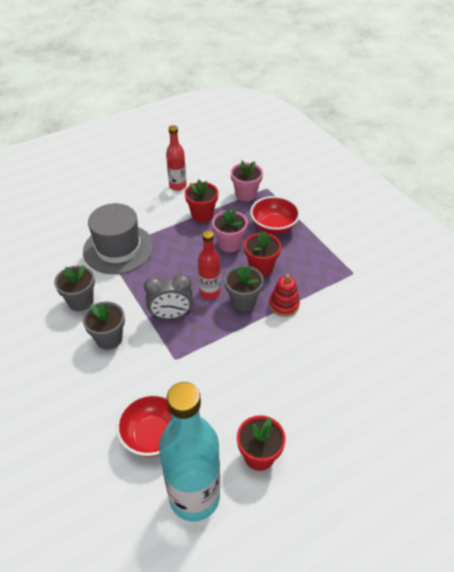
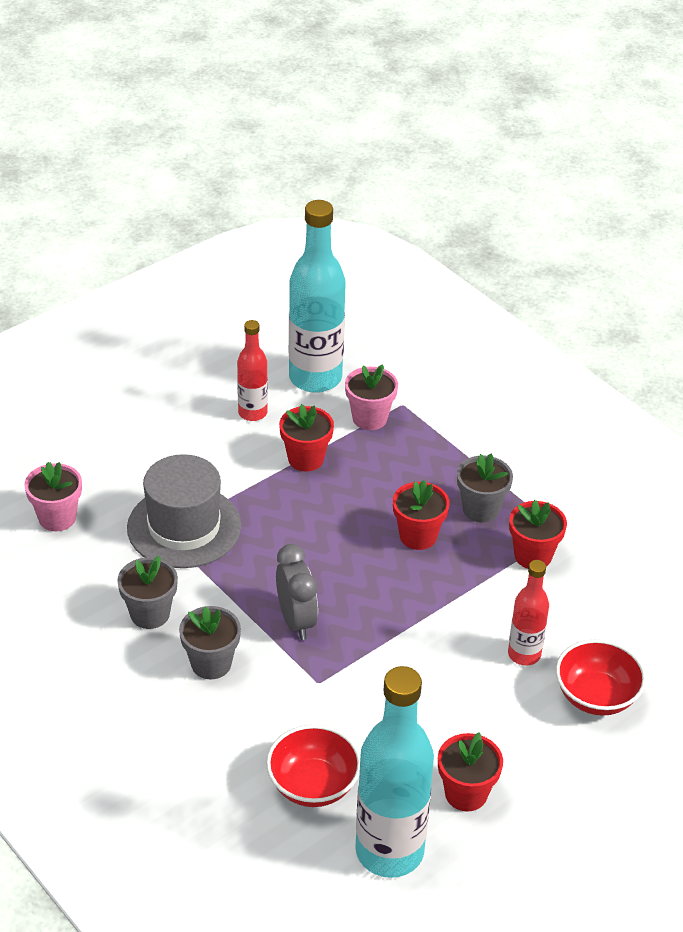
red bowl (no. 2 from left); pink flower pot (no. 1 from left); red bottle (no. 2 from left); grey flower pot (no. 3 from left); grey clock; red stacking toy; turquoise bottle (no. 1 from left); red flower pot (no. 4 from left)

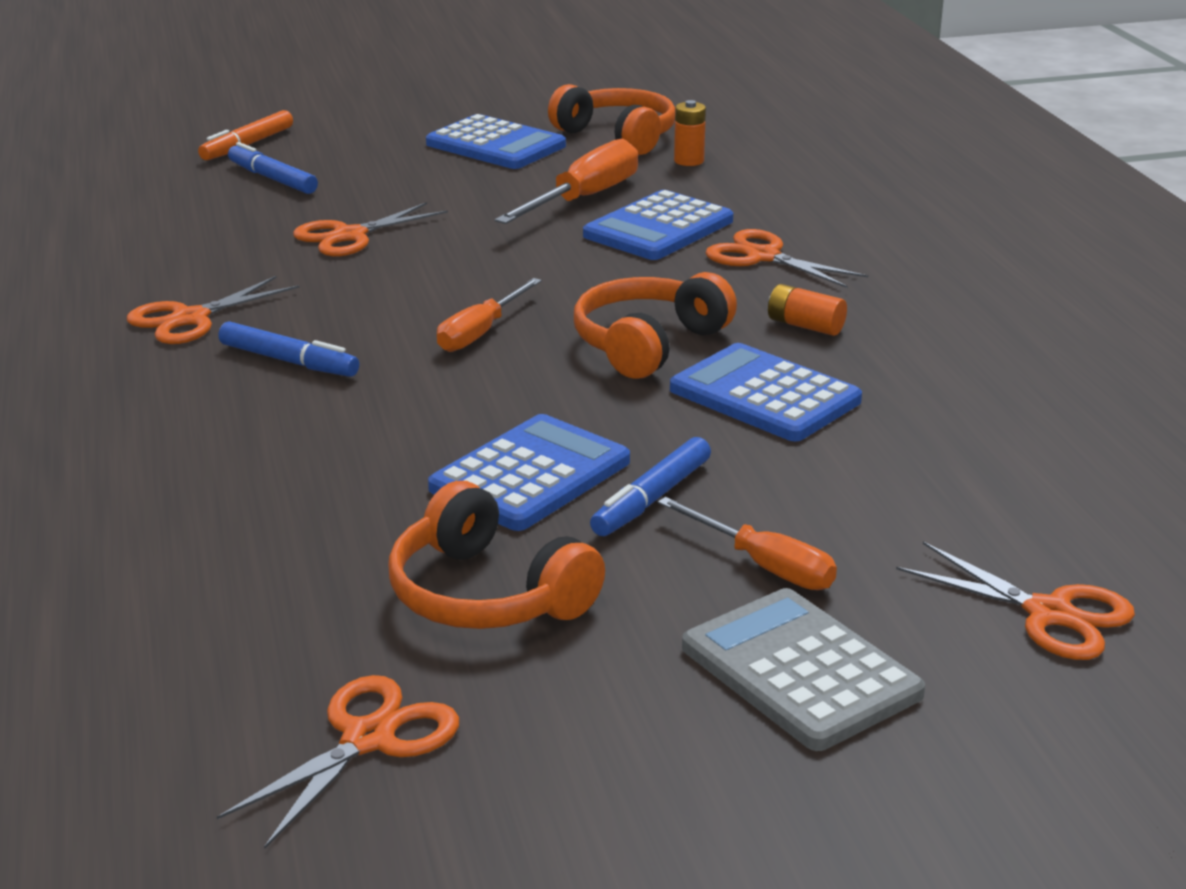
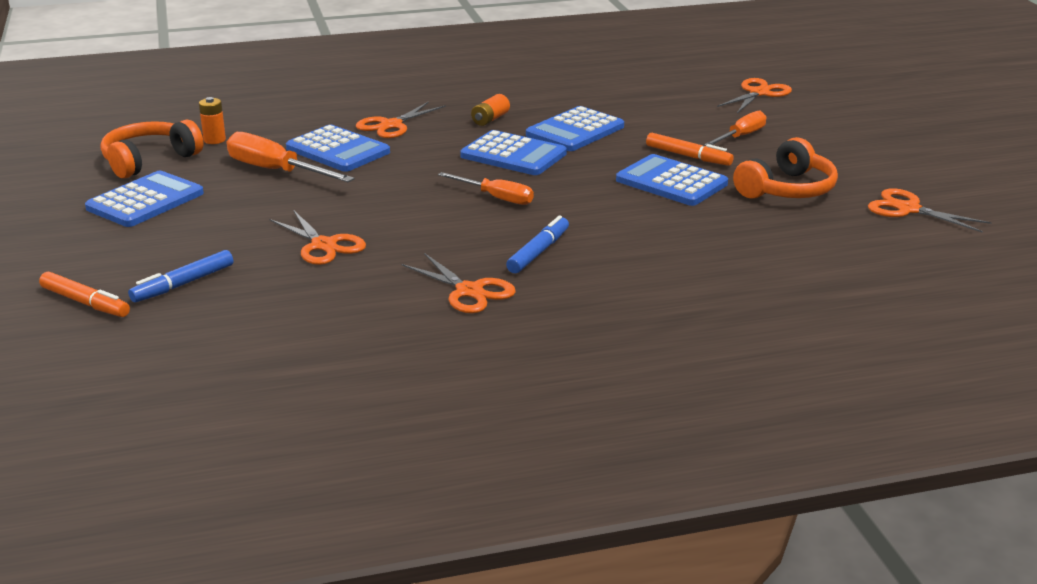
blue calculator (no. 3 from left); orange marker (no. 2 from left); grey calculator

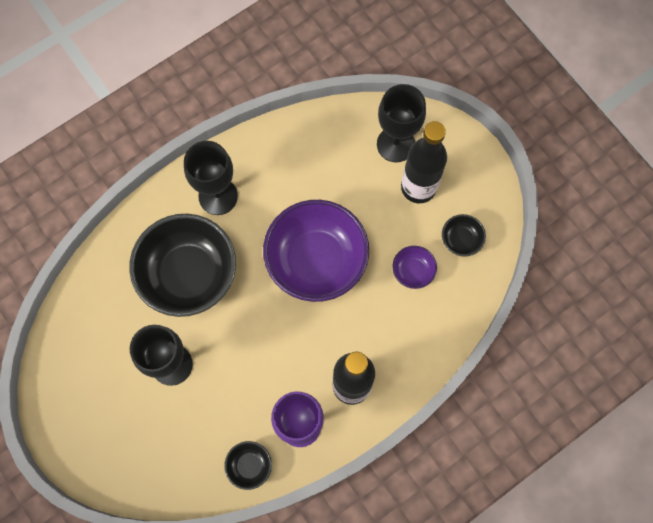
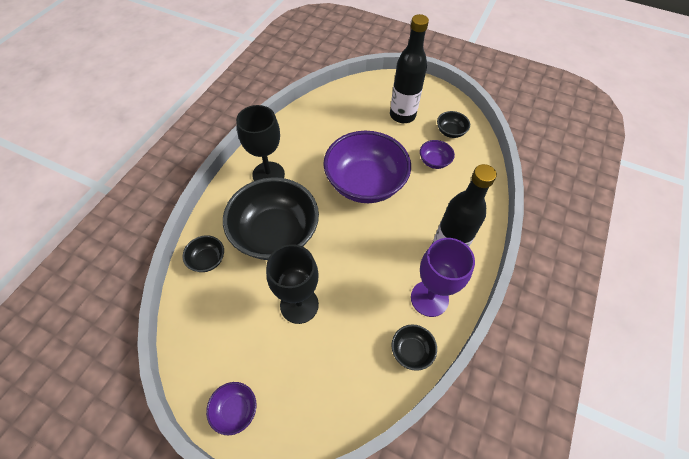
black goblet (no. 3 from left in the first image); black bowl (no. 1 from left); purple bowl (no. 1 from left)

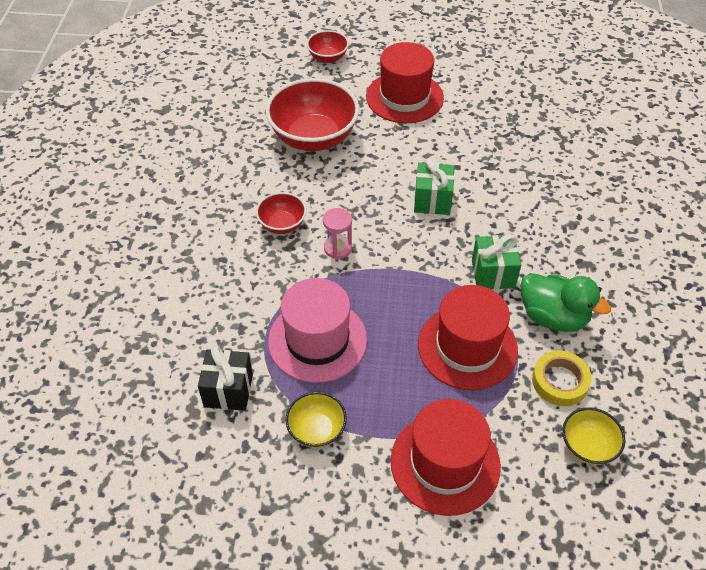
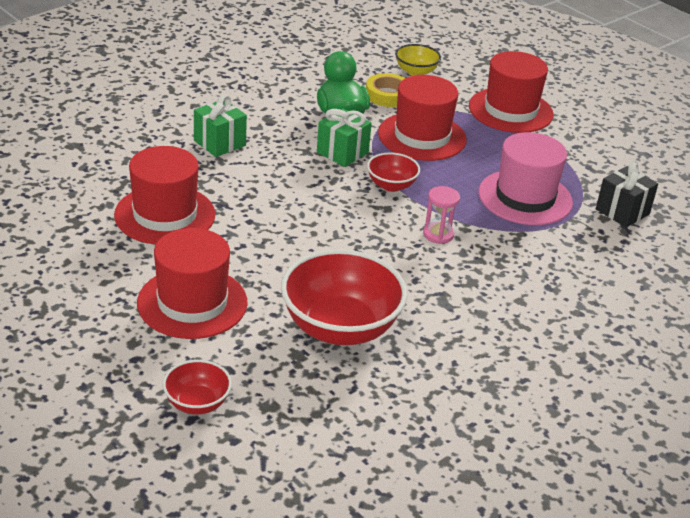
green gift (no. 1 from left); red bowl (no. 3 from left); yellow bowl (no. 1 from left in the first image); red hat (no. 1 from left)

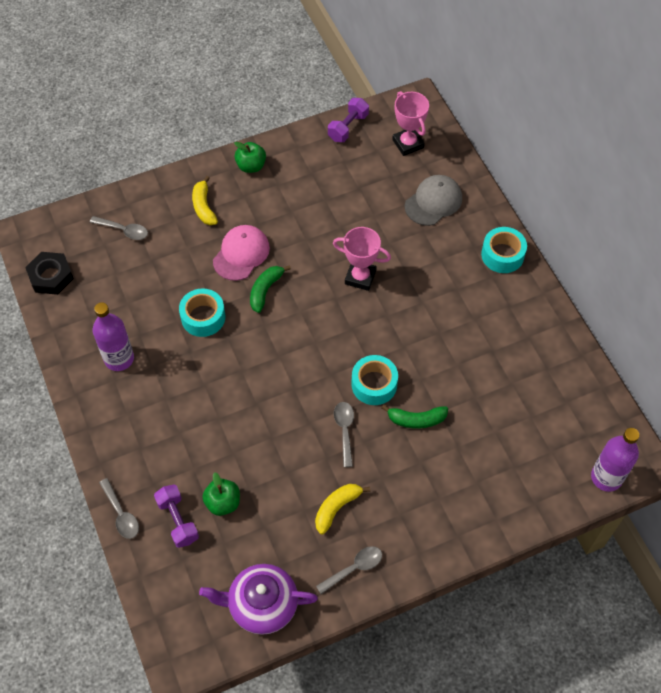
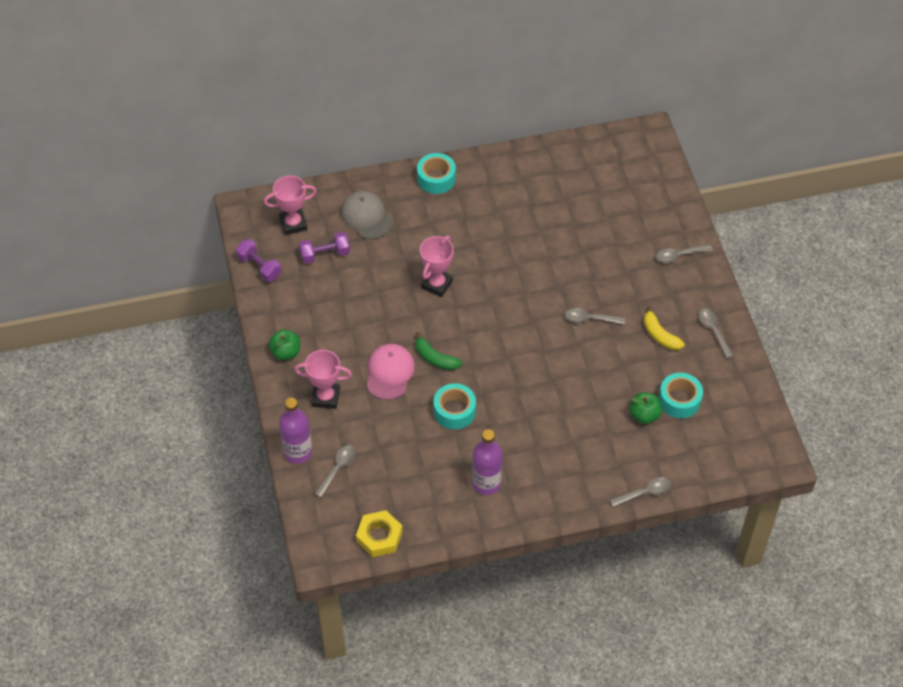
pink trophy (no. 2 from left); pink cap; yellow nut; turquoise tape (no. 3 from left); green banana (no. 2 from left in the first image); purple bottle (no. 1 from left); purple dumbbell (no. 2 from left); purple teapot; grey spoon (no. 4 from left)

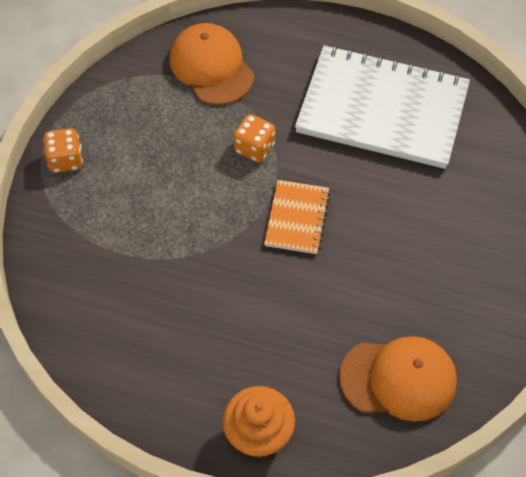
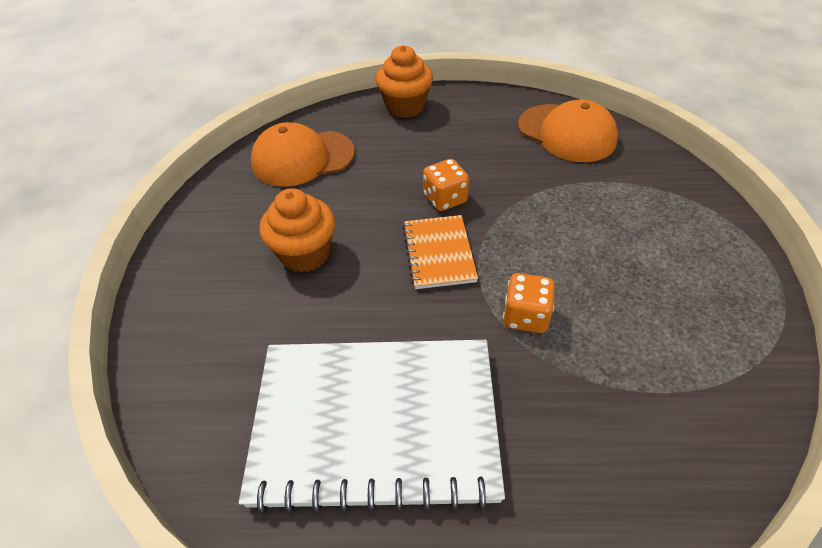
orange cap (no. 2 from left); orange dice (no. 1 from left); orange cupcake (no. 1 from left)

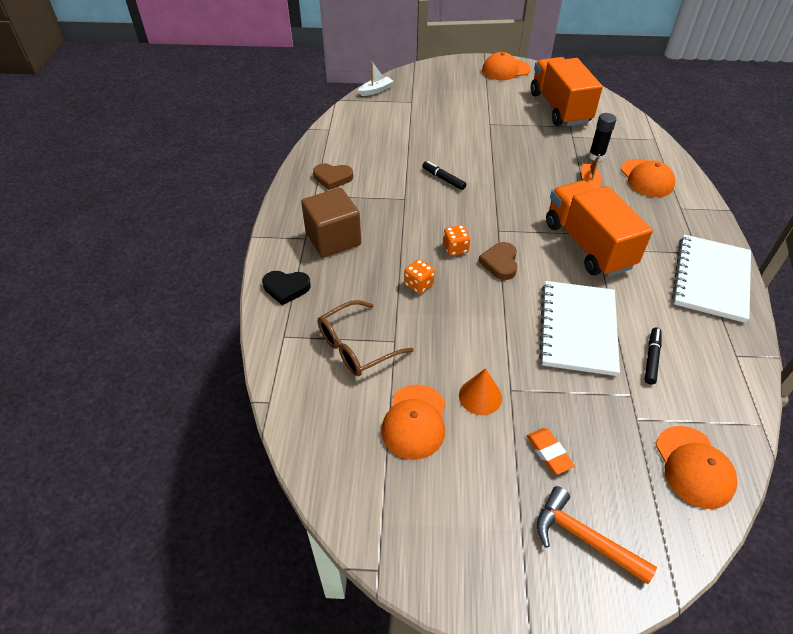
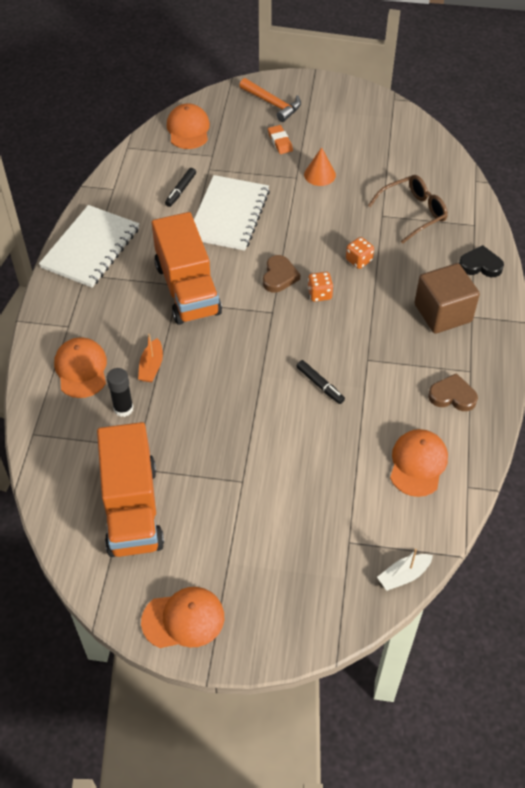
orange cap (no. 4 from left)

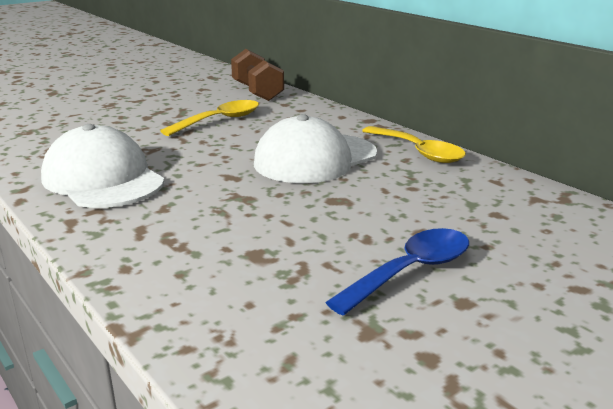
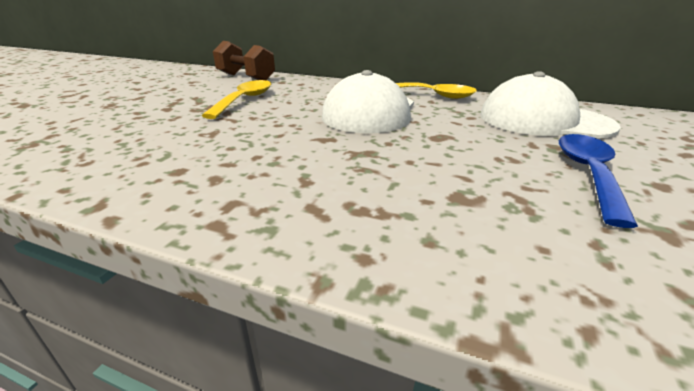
white cap (no. 2 from left)

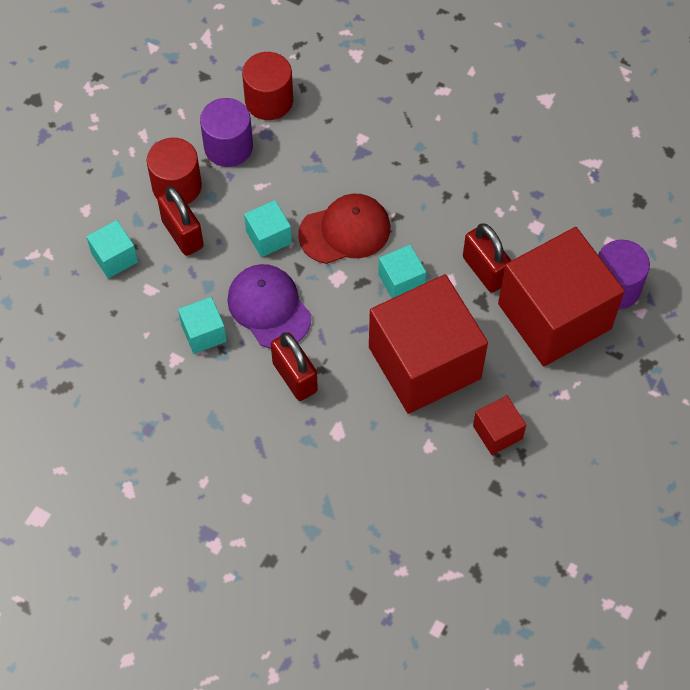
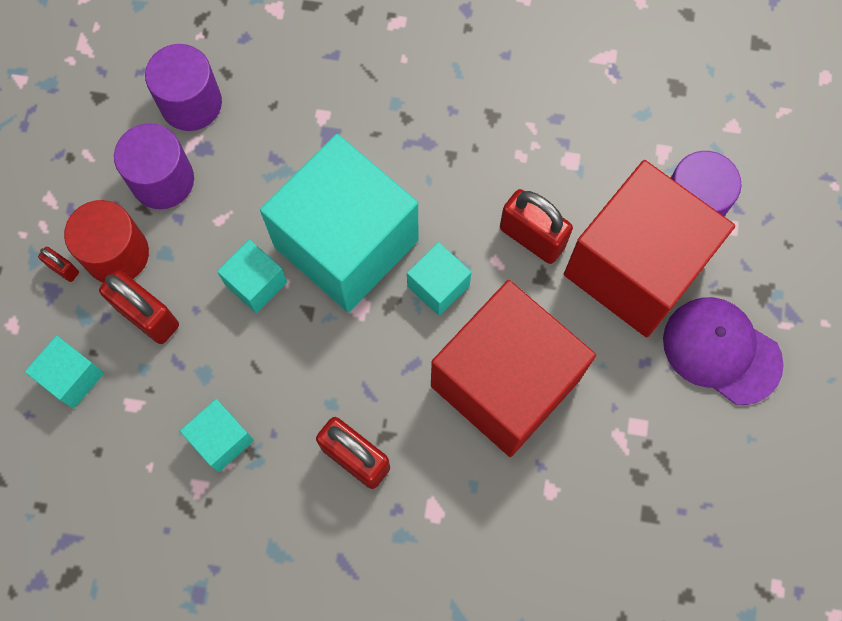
purple cylinder (no. 2 from left); turquoise cube (no. 4 from left); purple cap; red cube (no. 2 from left in the first image); red padlock (no. 1 from left)

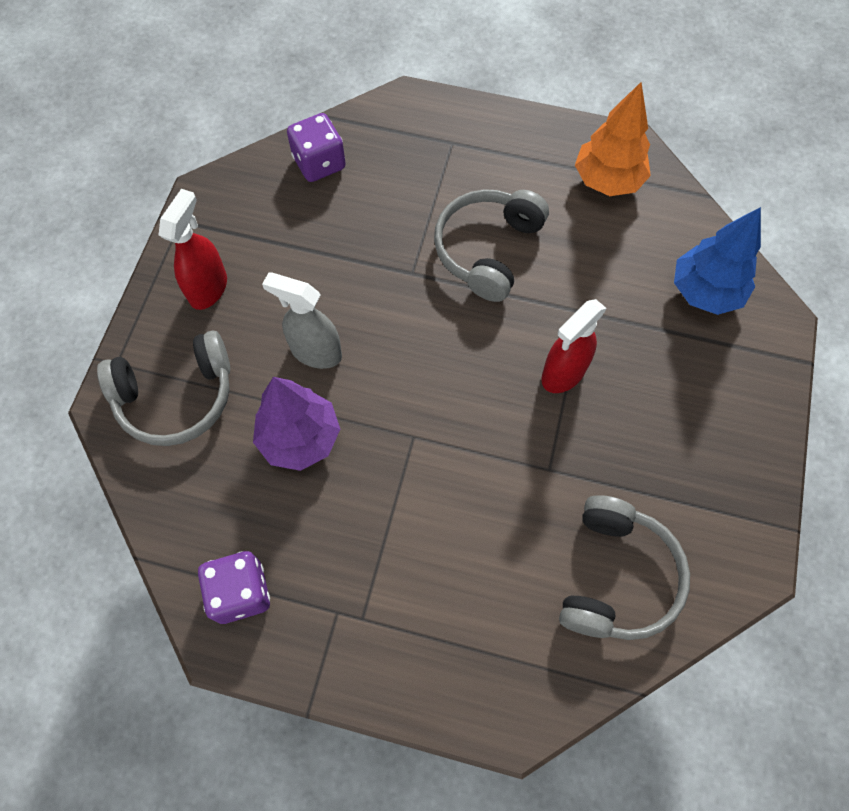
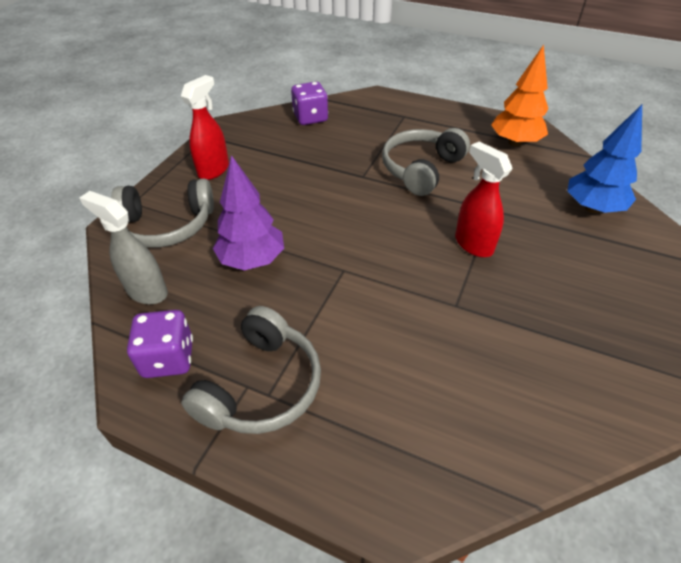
grey spray bottle; red spray bottle (no. 2 from left); grey headphones (no. 2 from left)

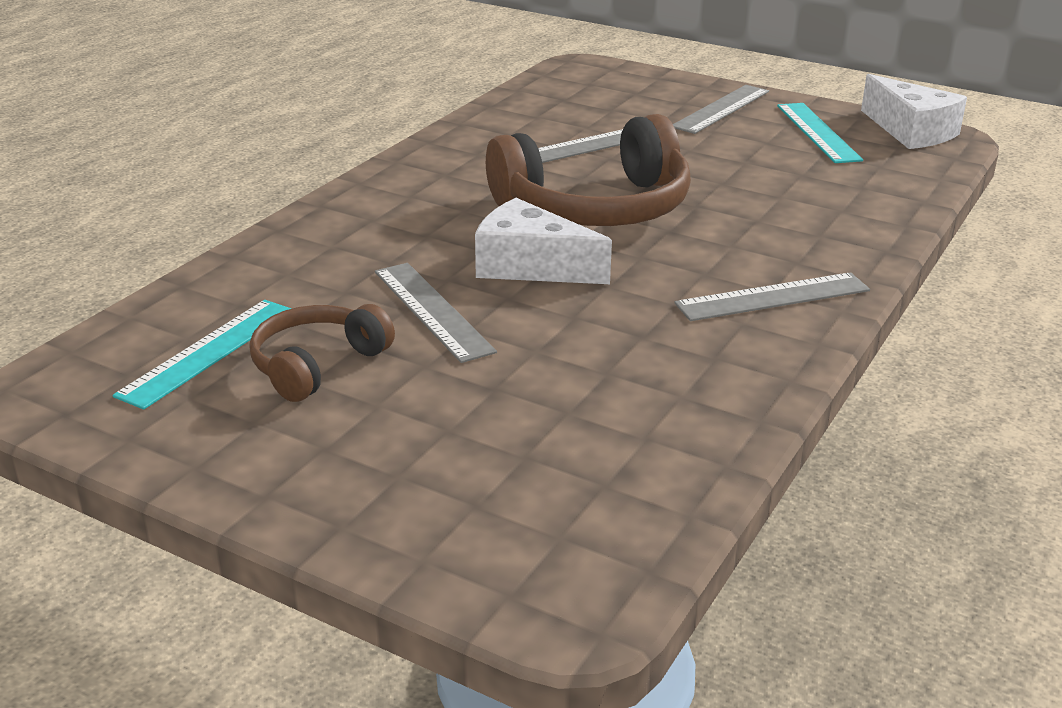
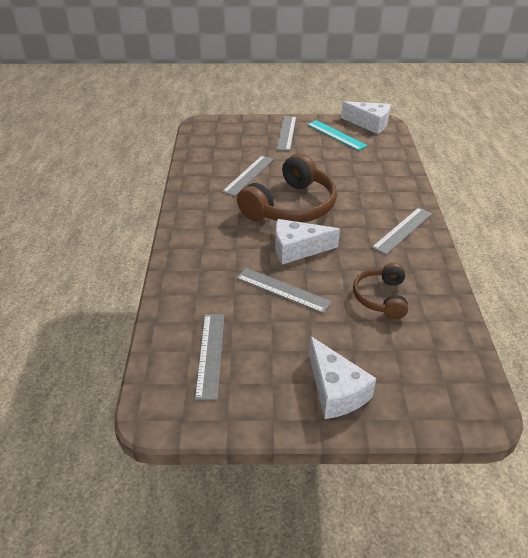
grey ruler (no. 1 from left); brown headphones (no. 2 from left); white cheese (no. 2 from left)

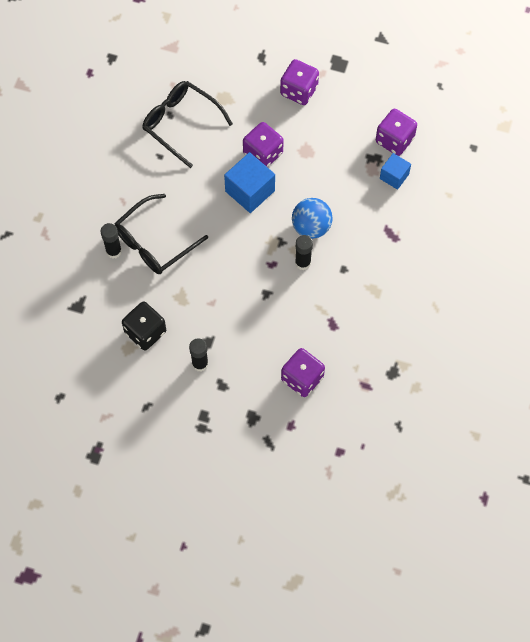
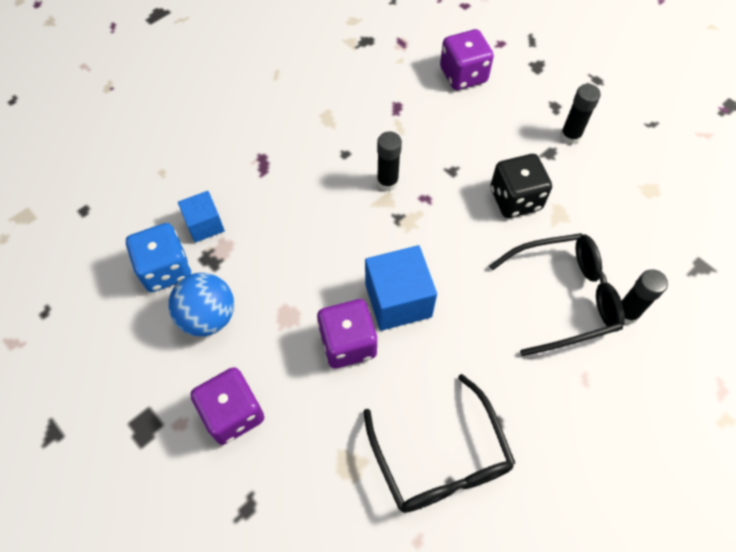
blue dice; blue ball; black dice

